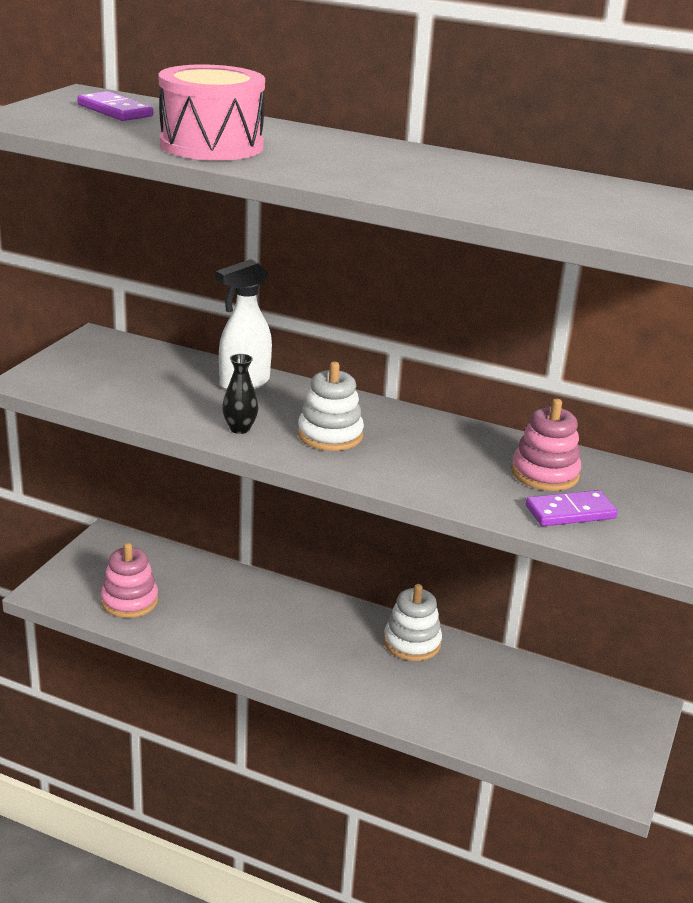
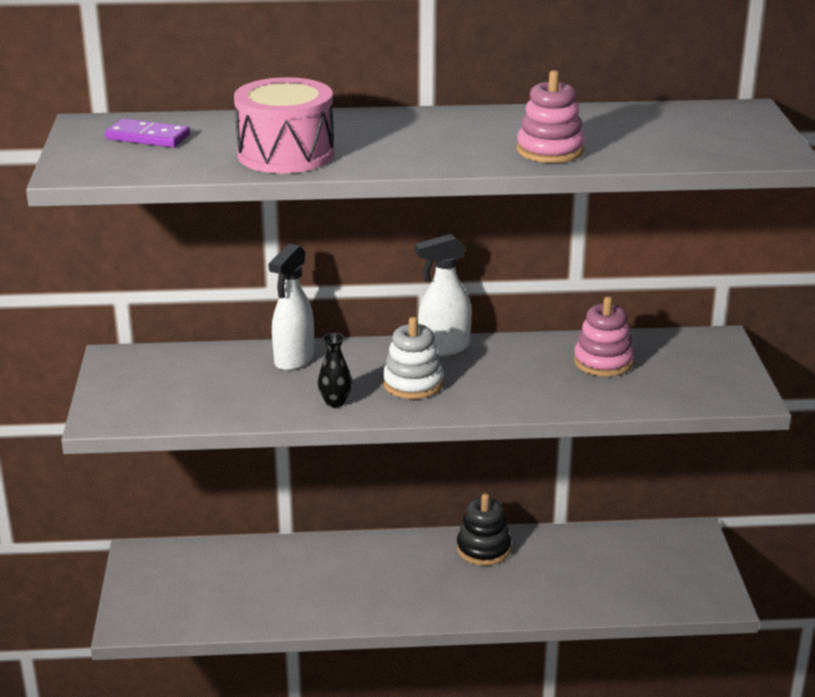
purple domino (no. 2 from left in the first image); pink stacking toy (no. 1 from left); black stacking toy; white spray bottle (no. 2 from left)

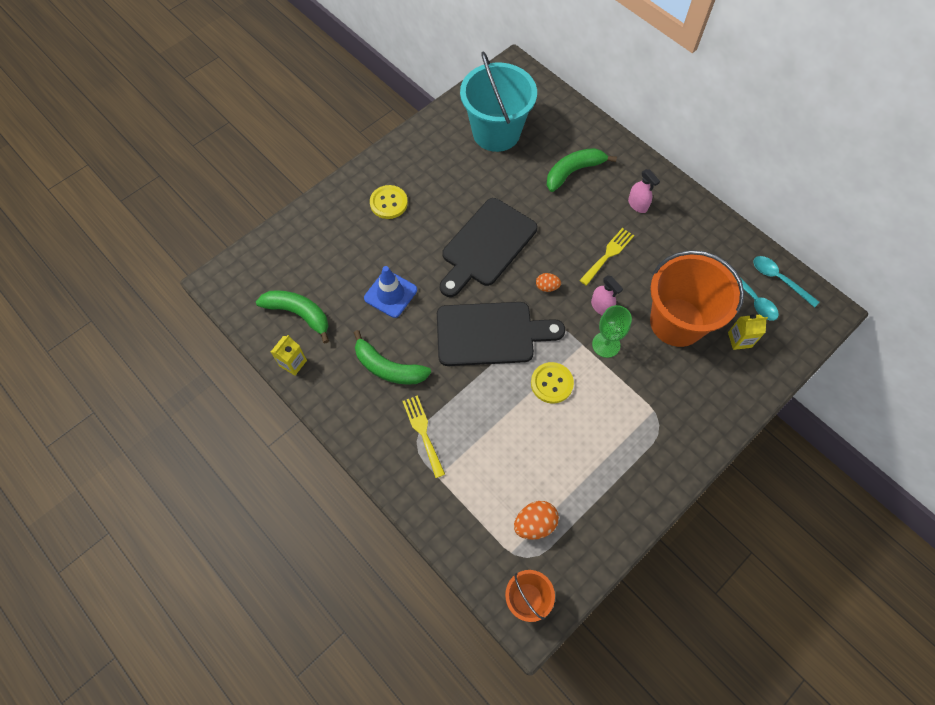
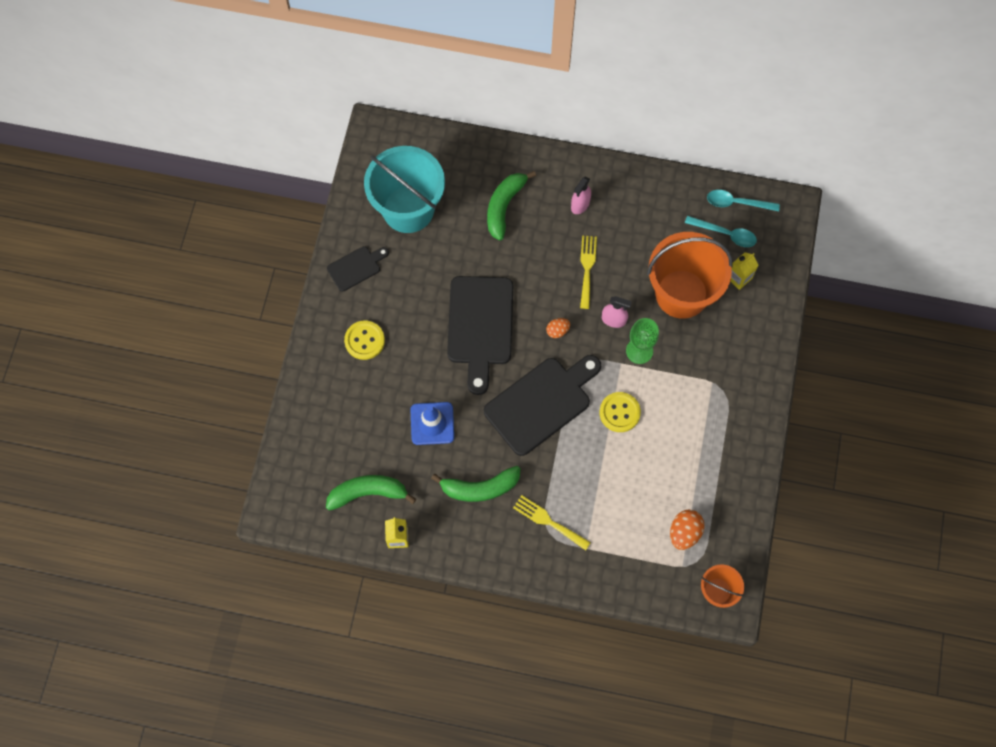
pink spray bottle (no. 1 from left); black cutting board (no. 1 from left)

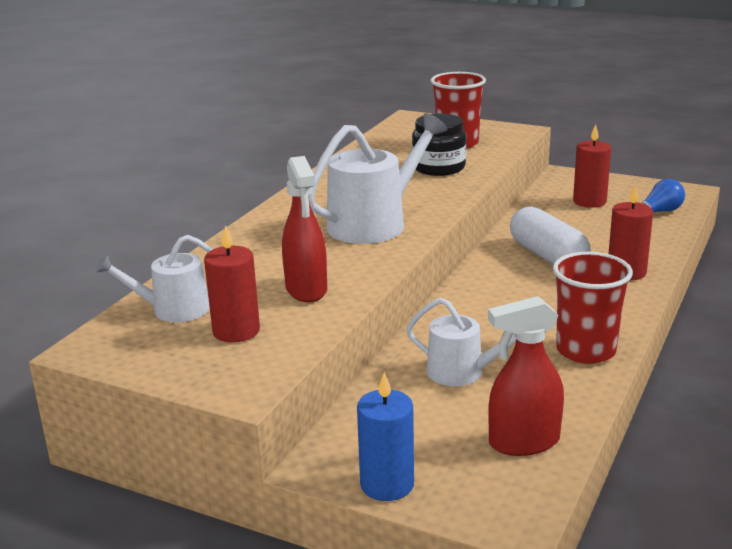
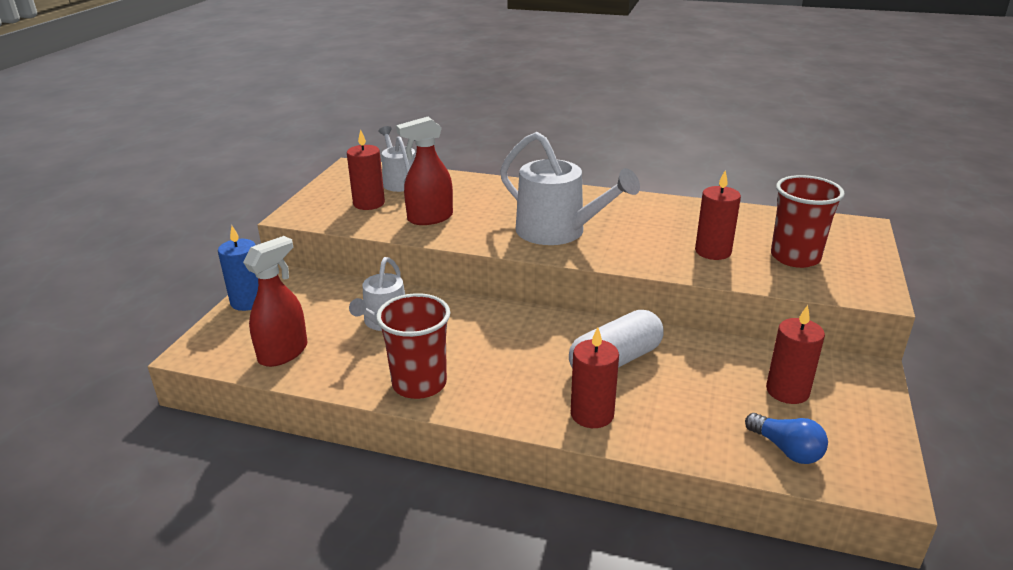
red candle (no. 3 from left); red spray bottle (no. 1 from left)

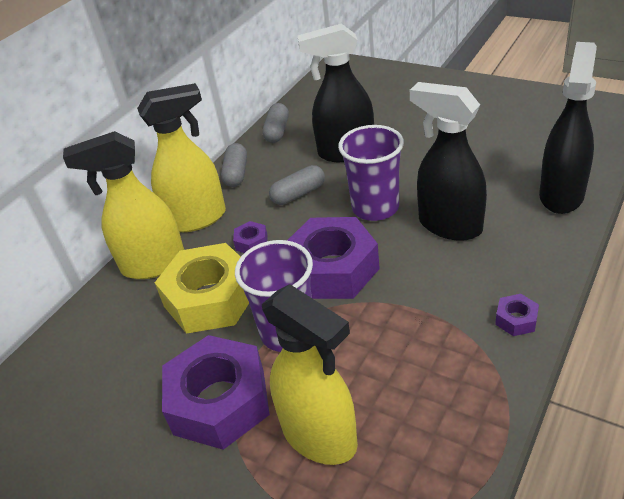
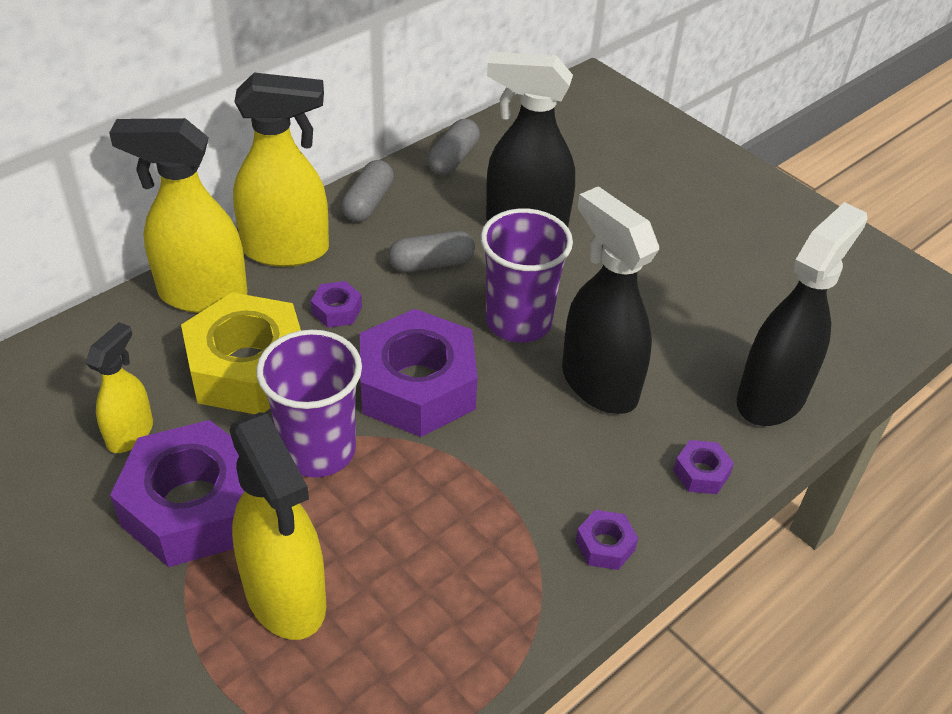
yellow spray bottle (no. 1 from left); purple nut (no. 5 from left)

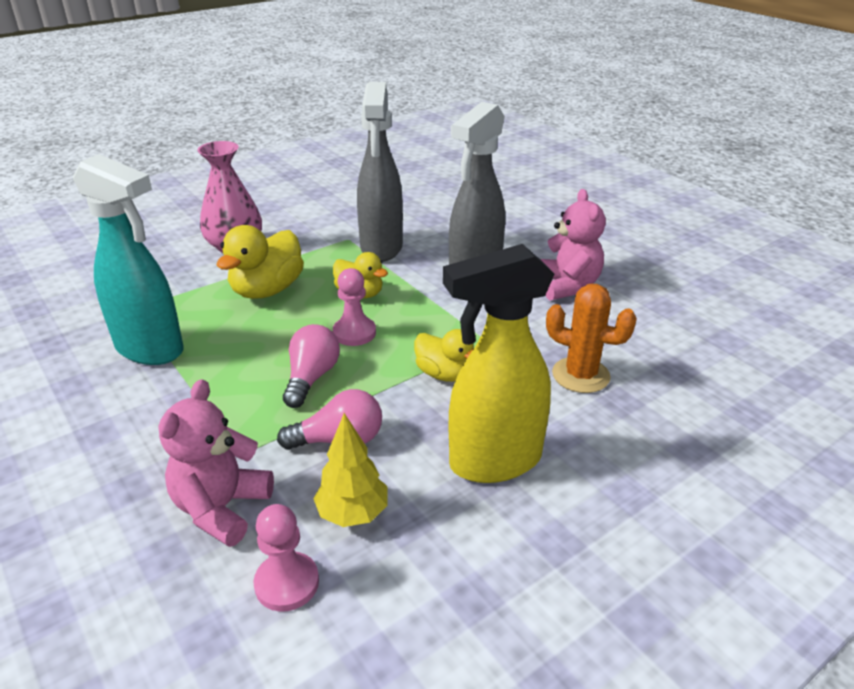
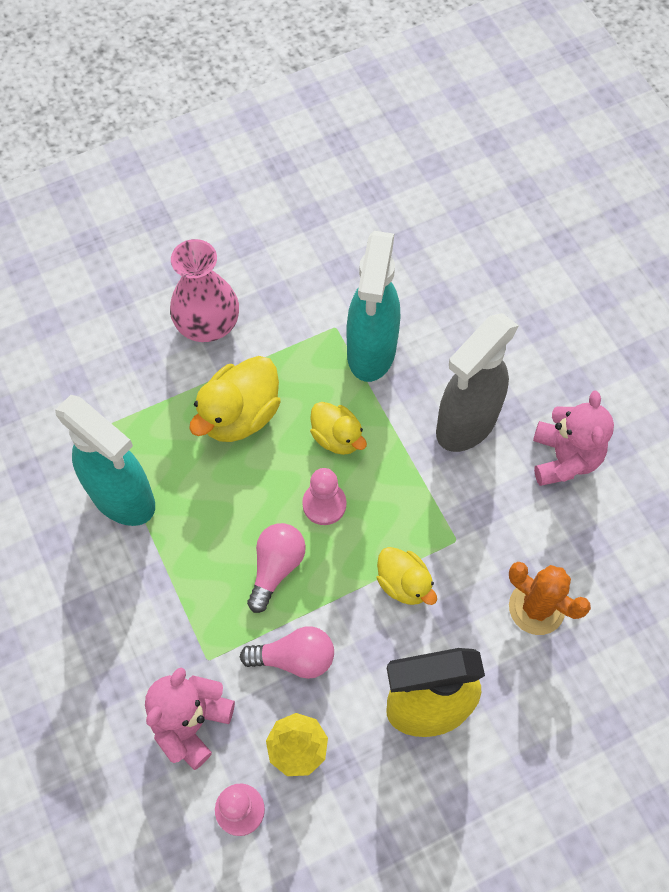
turquoise spray bottle (no. 2 from left)

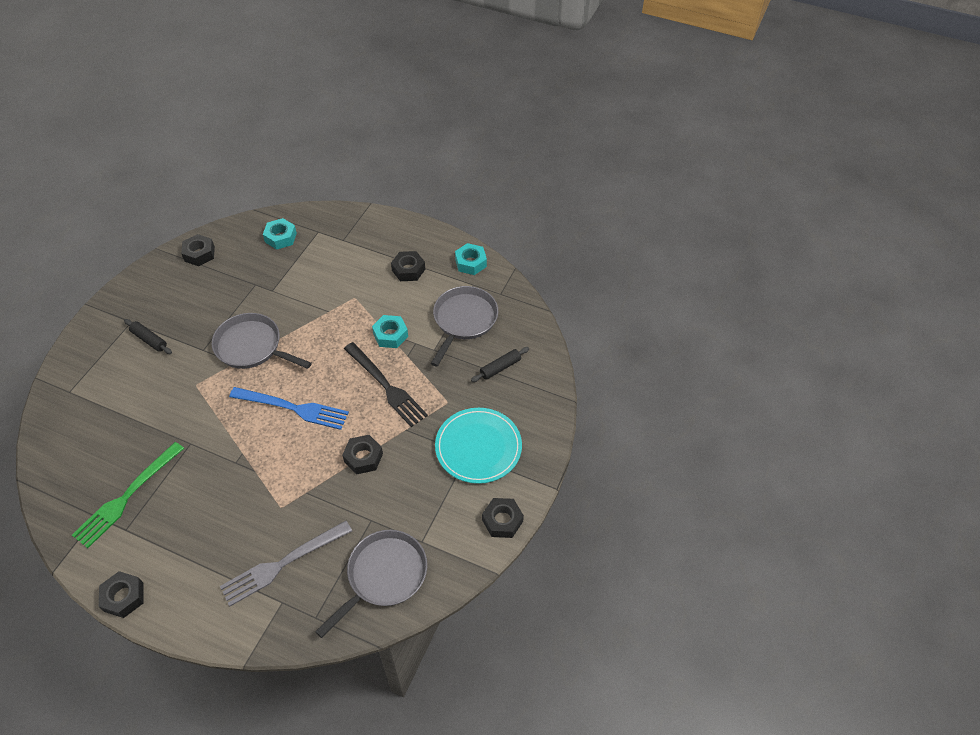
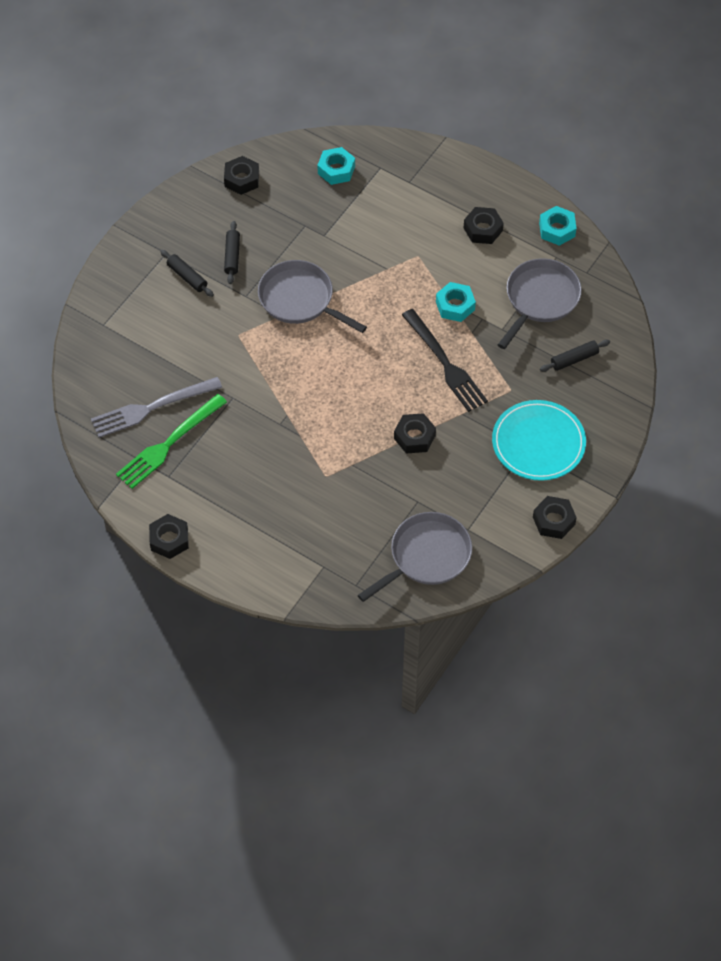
blue fork; grey fork; black rolling pin (no. 2 from left)

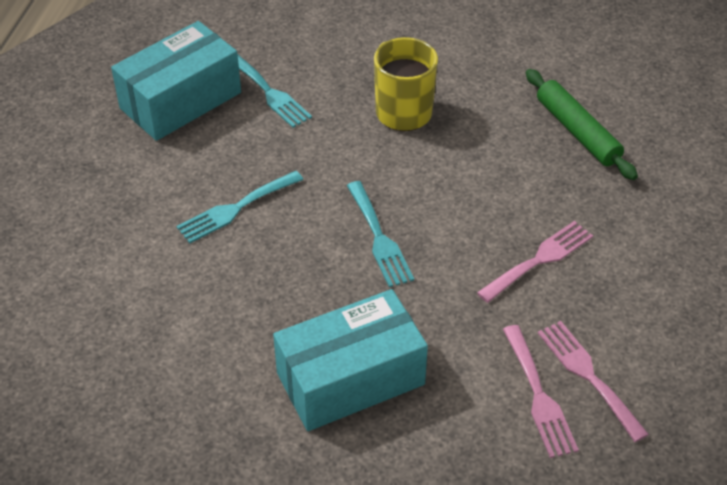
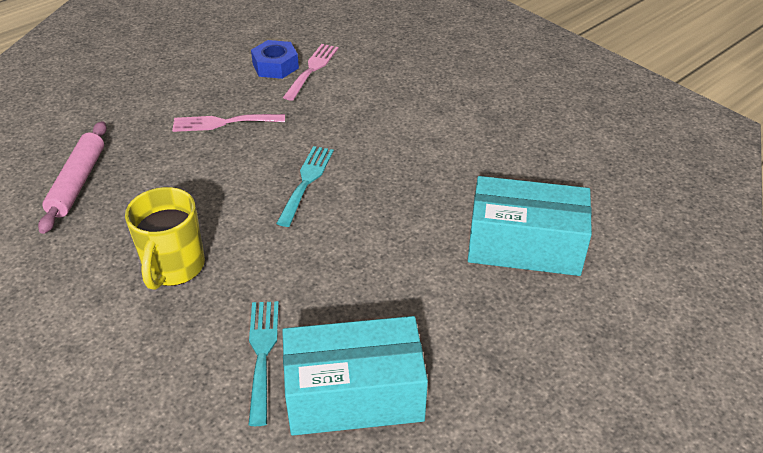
pink rolling pin; turquoise fork (no. 1 from left in the first image); turquoise box (no. 2 from left); blue nut

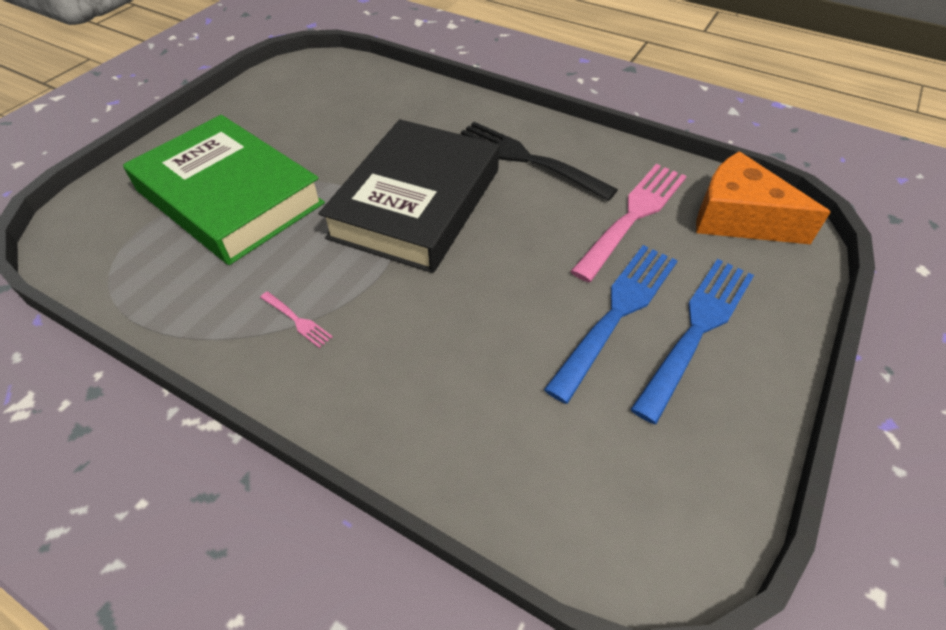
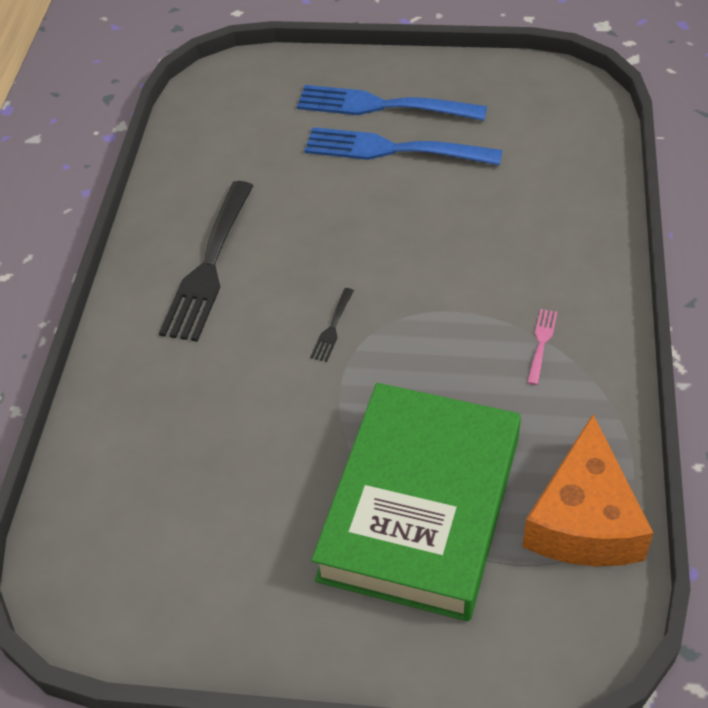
black fork (no. 2 from left); orange cheese; pink fork (no. 2 from left in the first image)

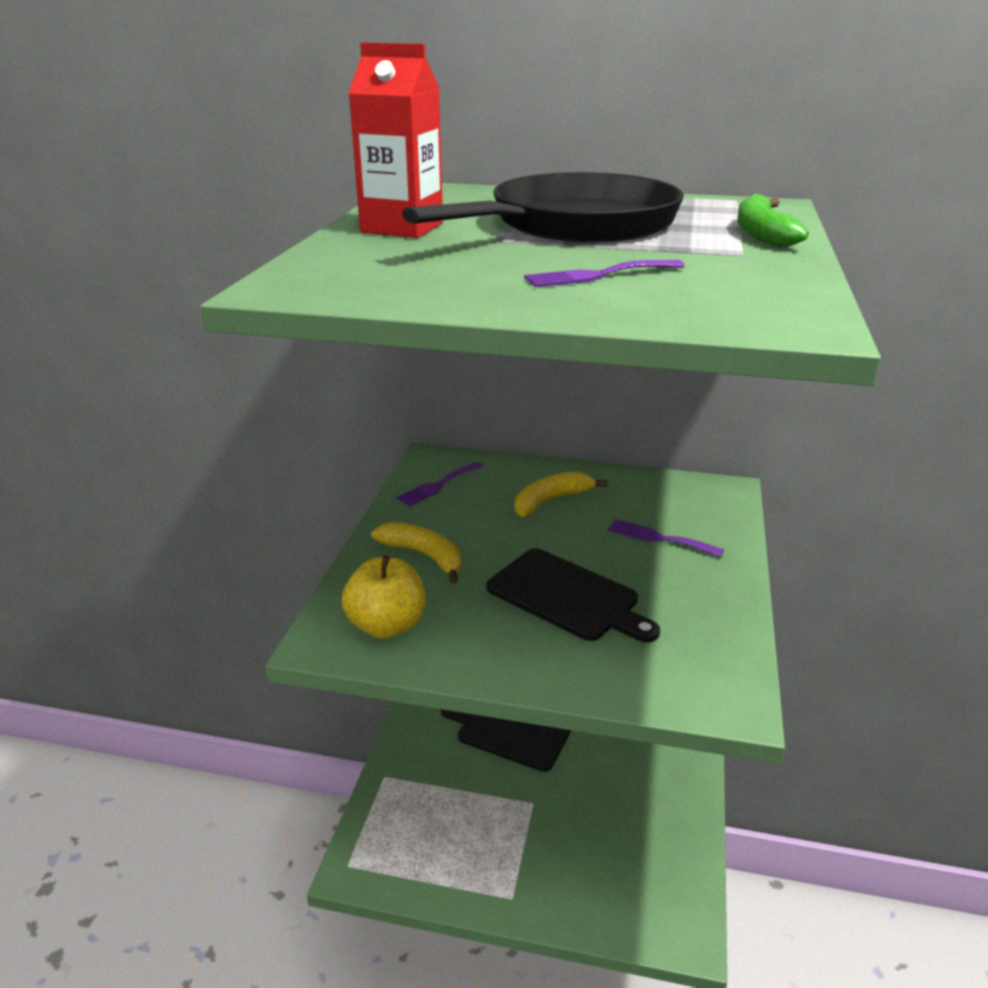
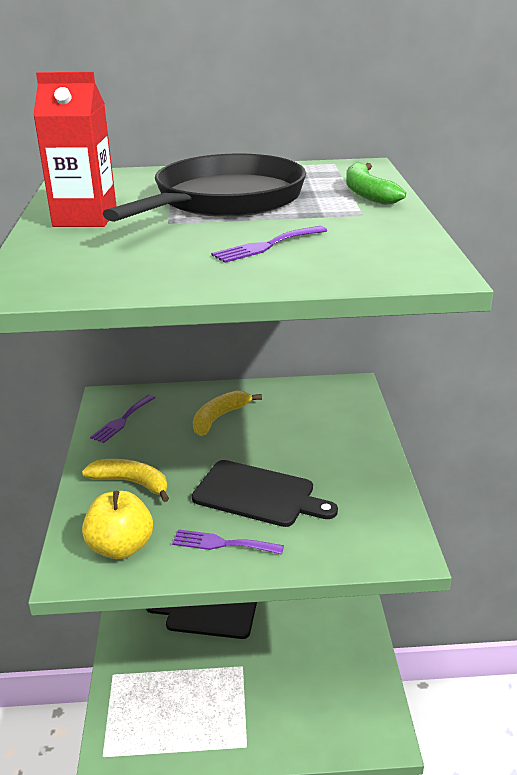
purple fork (no. 2 from left)

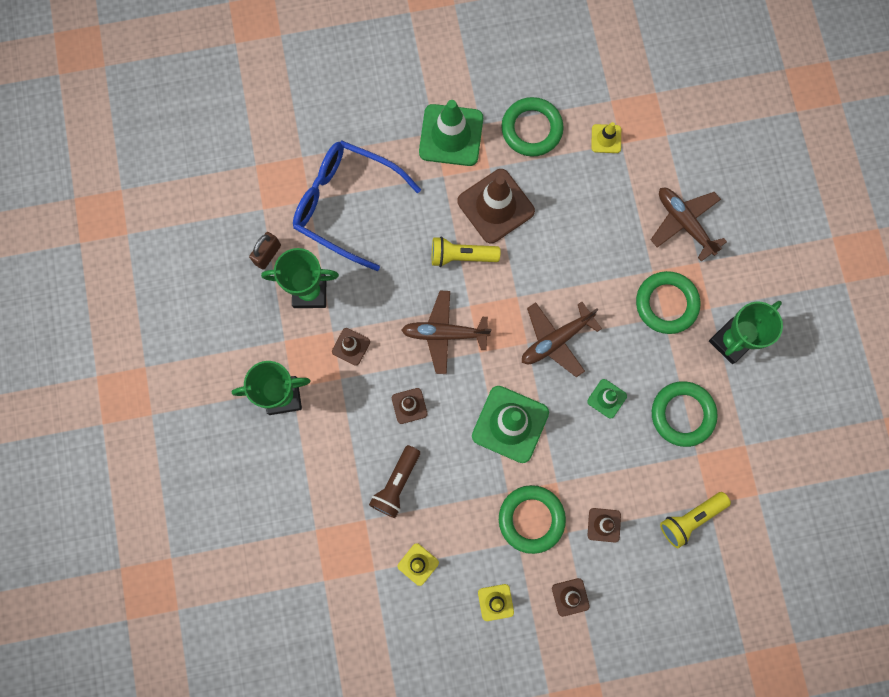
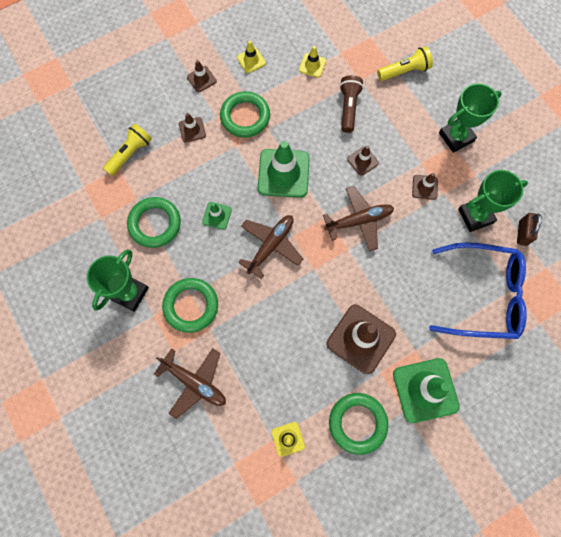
yellow flashlight (no. 2 from left)

